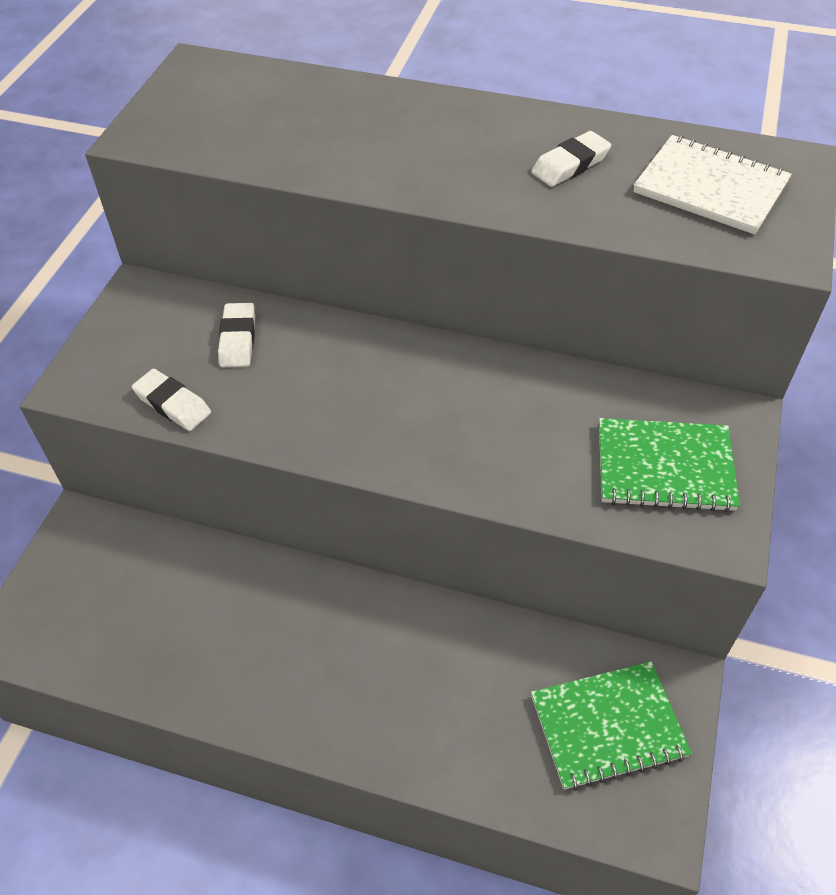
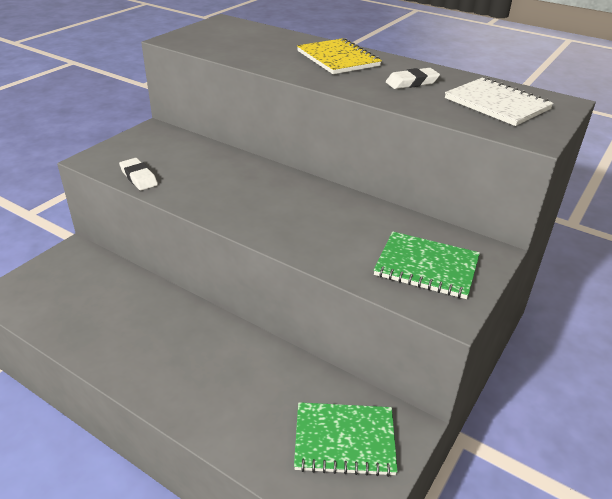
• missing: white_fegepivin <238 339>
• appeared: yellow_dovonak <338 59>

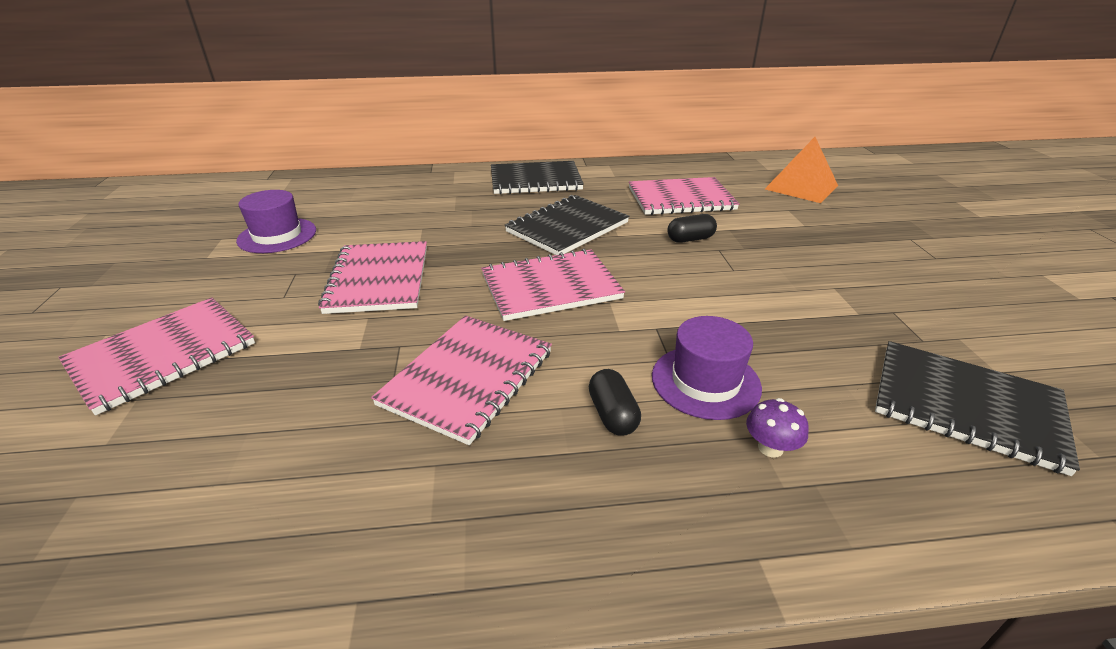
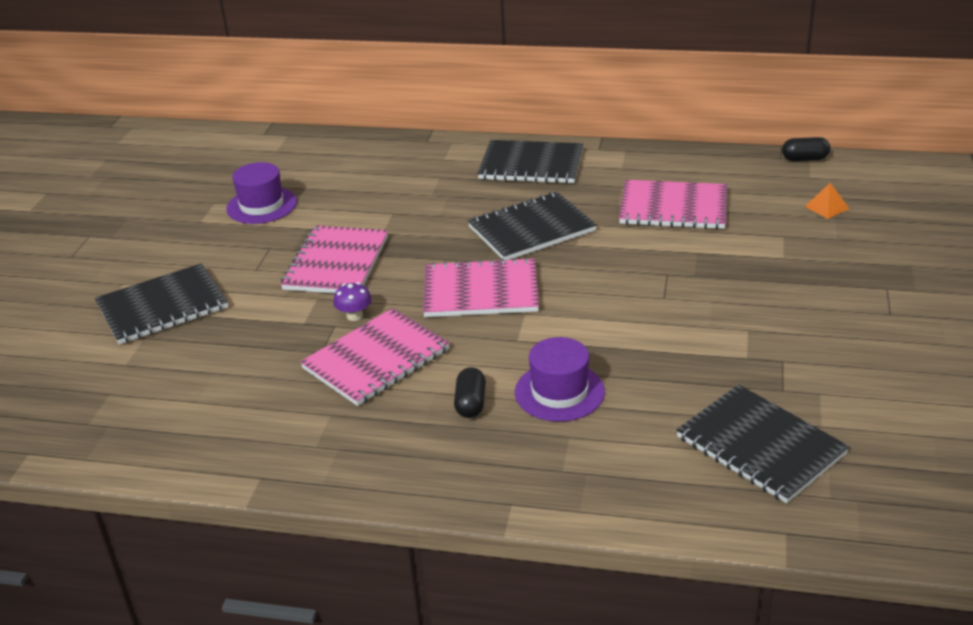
• size: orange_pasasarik <801 187> = <826 207> x0.48
• relocated: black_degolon <690 239> to <804 159>
• colour: pink_dovonak <163 355> to black_dovonak <162 307>
• relocated: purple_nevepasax <770 448> to <354 316>

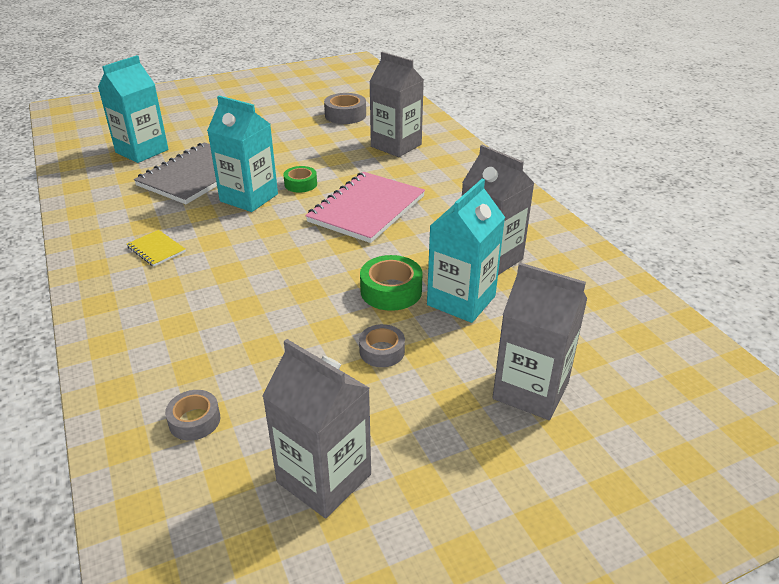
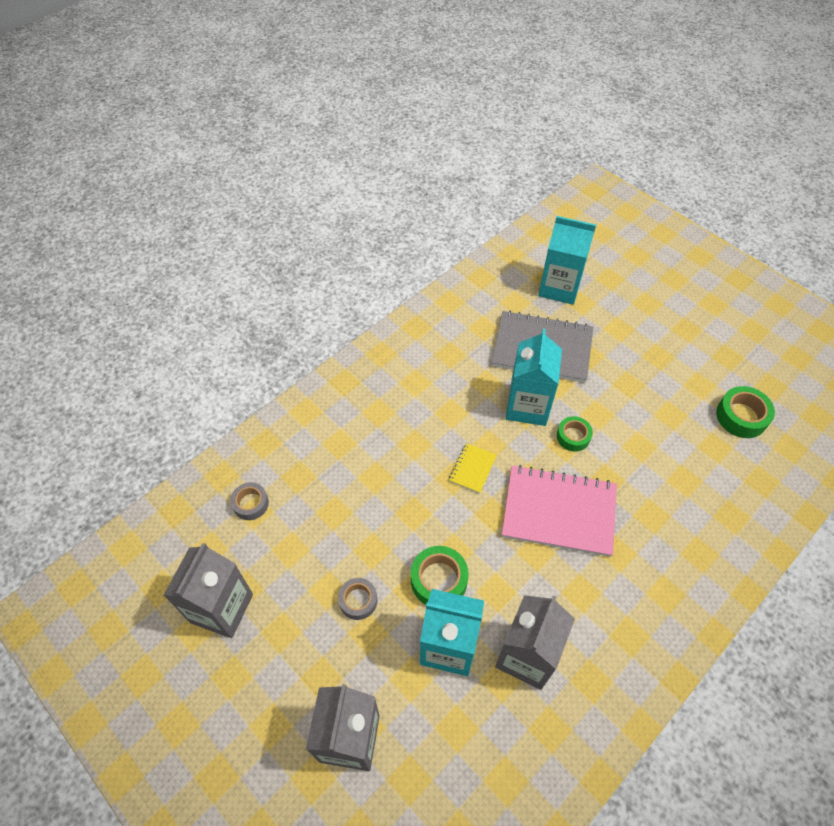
• missing: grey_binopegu <396 145>
• colour: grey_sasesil <345 115> to green_sasesil <741 416>
• relocated: yellow_dovonak <156 249> to <472 469>

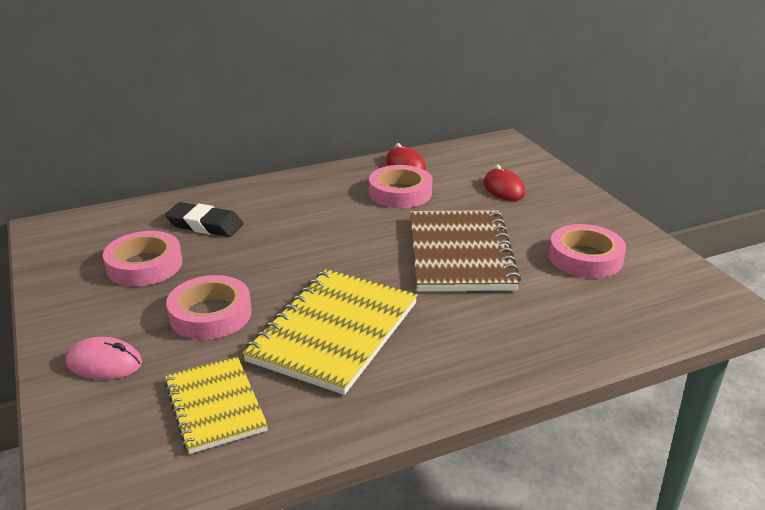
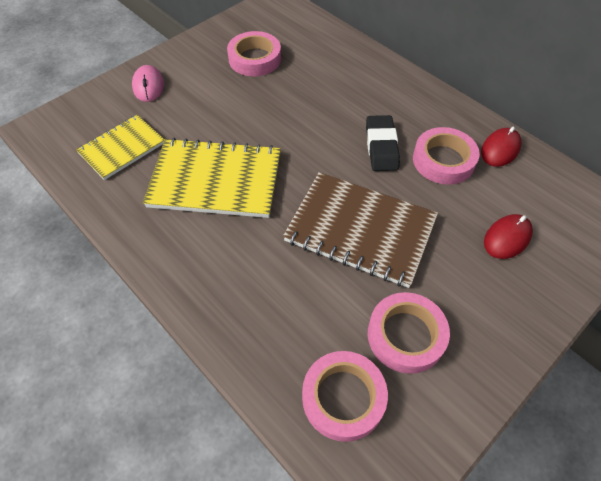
• relocated: black_fegepivin <205 225> to <381 146>
• spun: brown_dovonak <460 253> = <360 230> 45 degrees clockwise
• relocated: pink_sasesil <210 314> to <343 398>

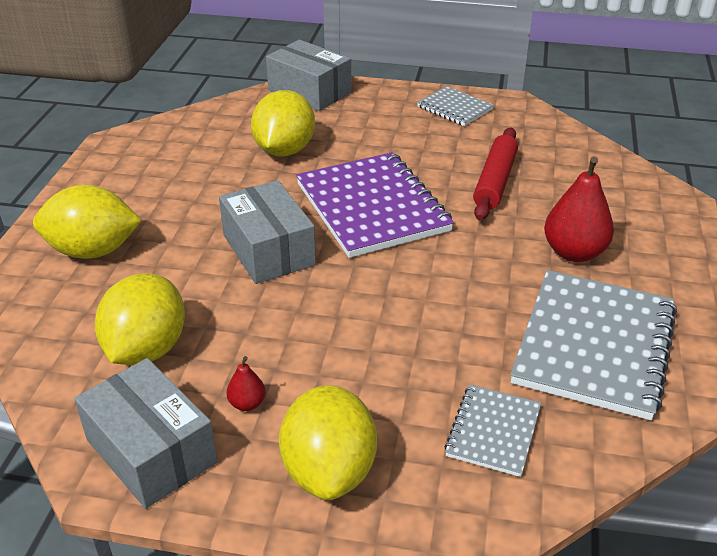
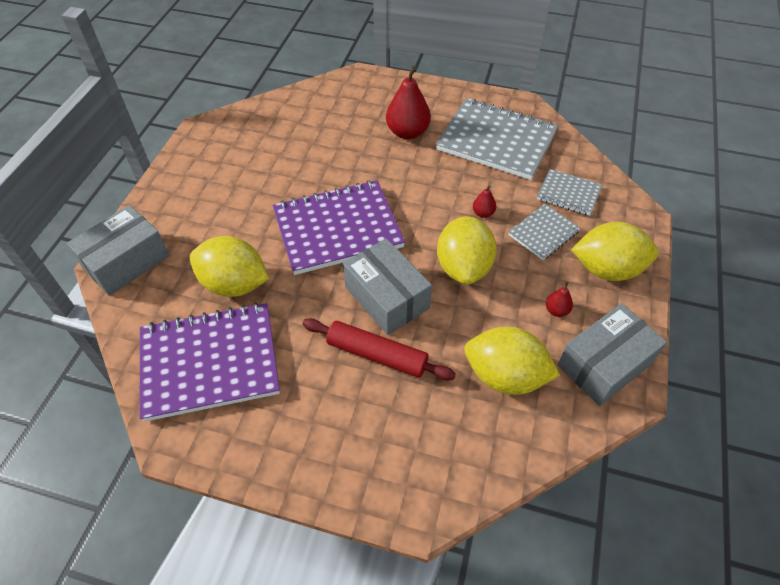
• relocated: grey_dovonak <454 108> to <543 233>
• relocated: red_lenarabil <495 182> to <377 354>
• spun: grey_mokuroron <268 250> = <386 297> 75 degrees clockwise
• relocated: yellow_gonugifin <93 251> to <463 267>
• appeared: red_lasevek <483 213>
• appeared: purple_dovonak <210 362>

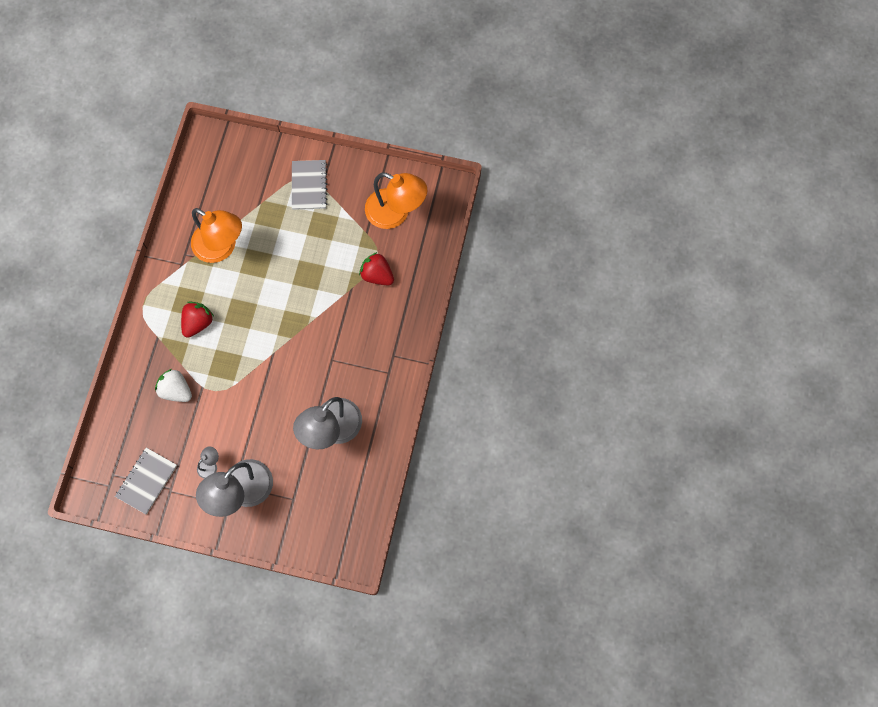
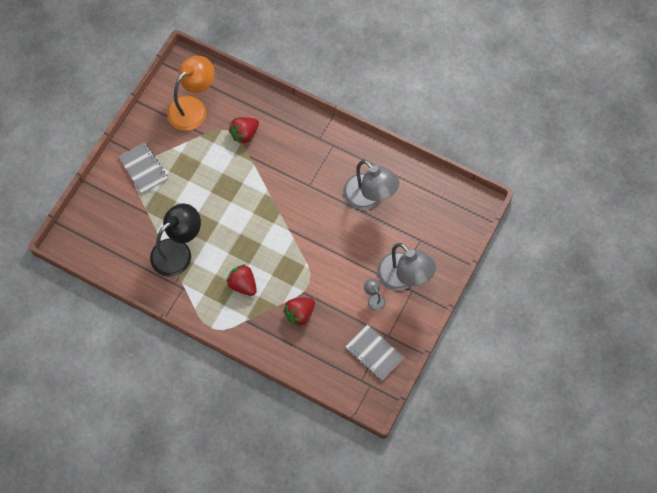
• spun: grey_dovonak <309 185> = <143 169> 45 degrees clockwise
• colour: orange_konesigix <221 247> to black_konesigix <178 251>
• colour: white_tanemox <176 390> to red_tanemox <299 314>

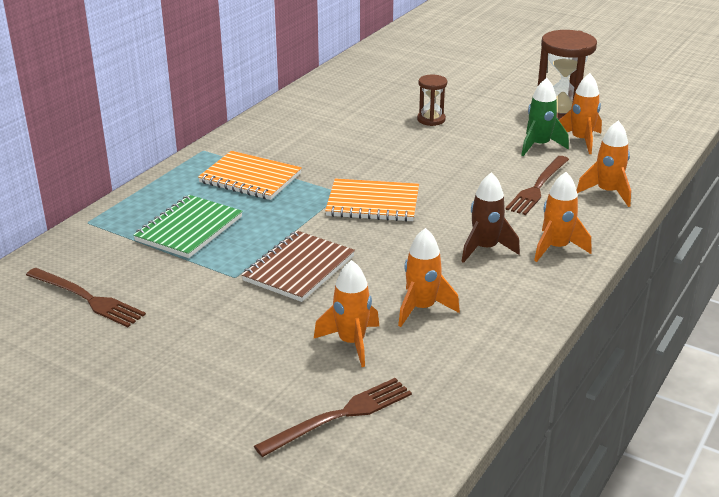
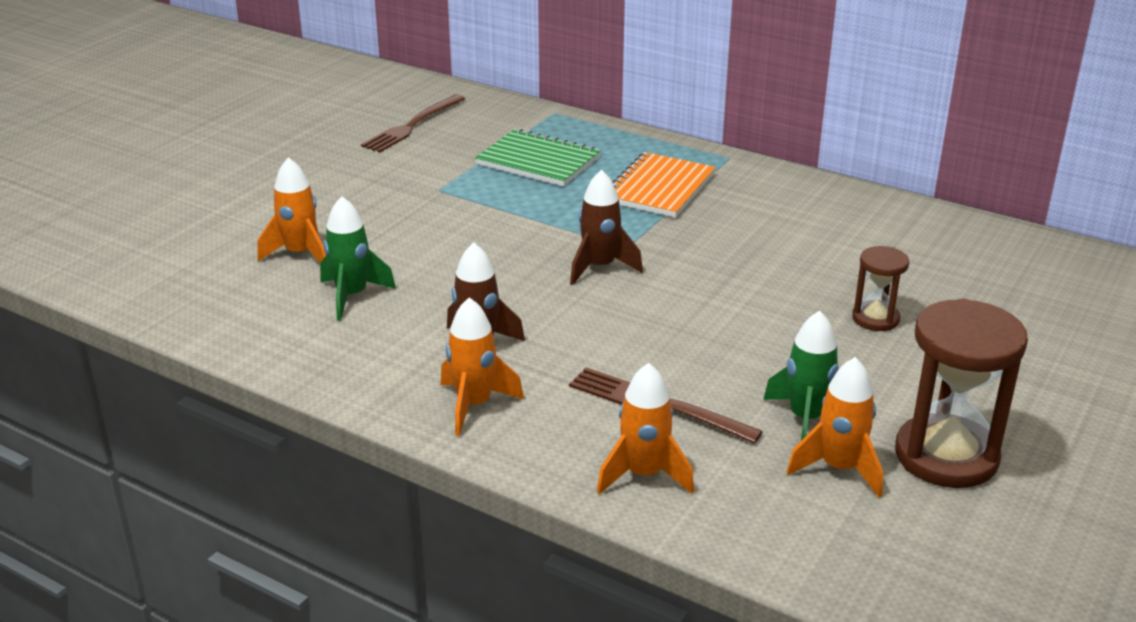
• exchanged: orange_dovonak <373 203> to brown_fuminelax <600 267>
• colour: orange_fuminelax <422 308> to green_fuminelax <352 296>
• missing: brown_dovonak <299 268>
• missing: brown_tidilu <340 416>

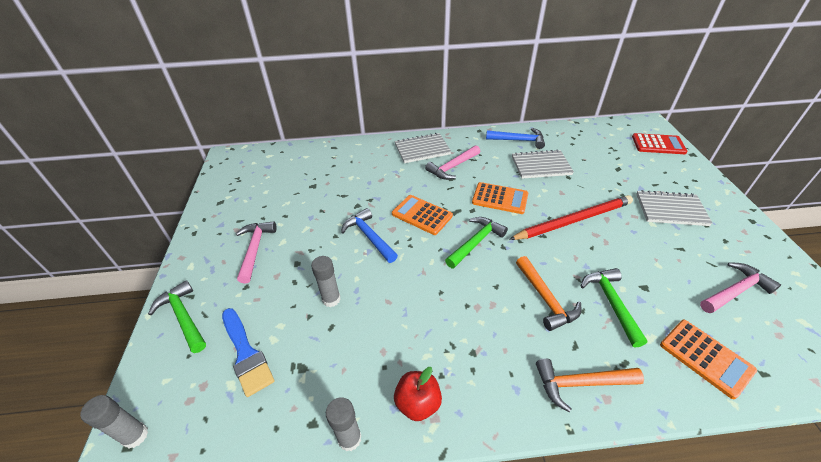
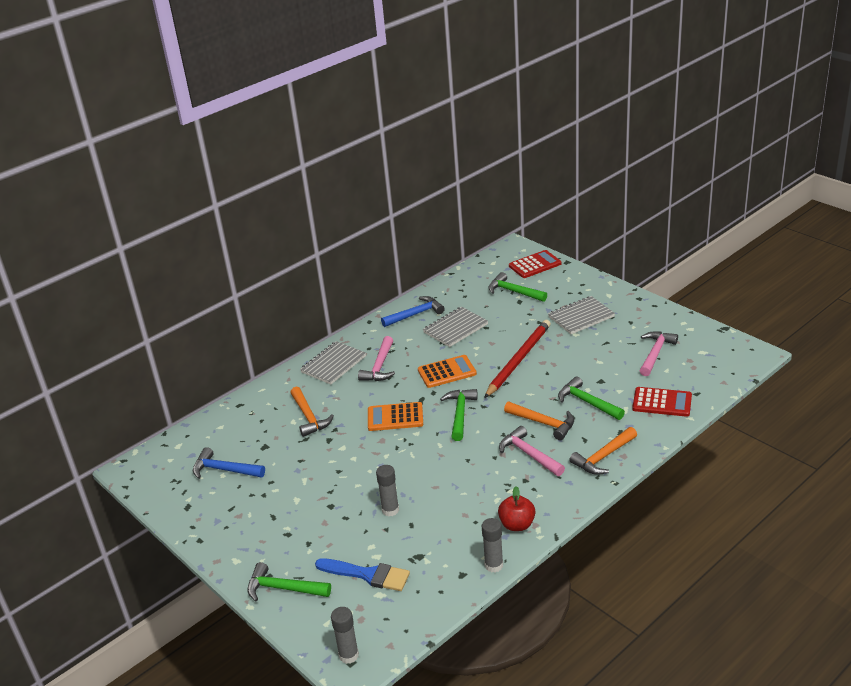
• relocated: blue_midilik <369 237> to <224 470>
• relocated: pink_midilik <255 249> to <529 454>
• colour: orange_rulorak <706 357> to red_rulorak <662 402>
• appeared: green_midilik <514 292>
• appeared: orange_midilik <309 417>

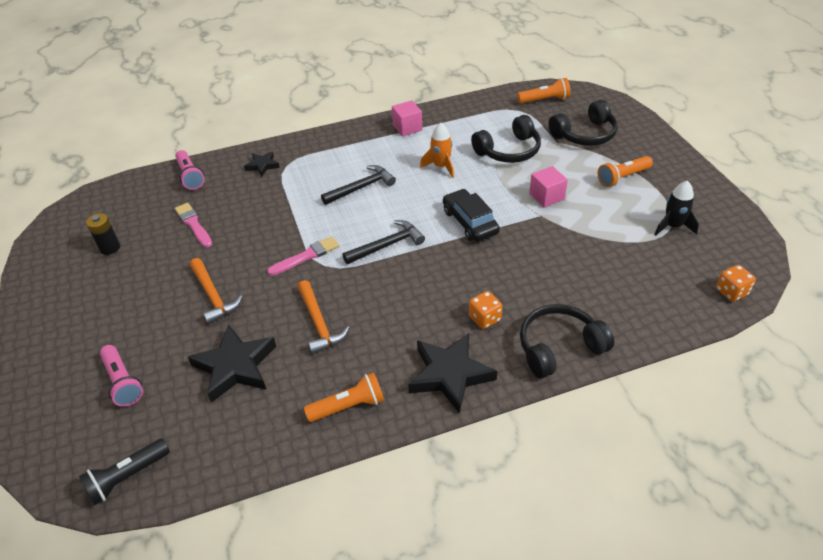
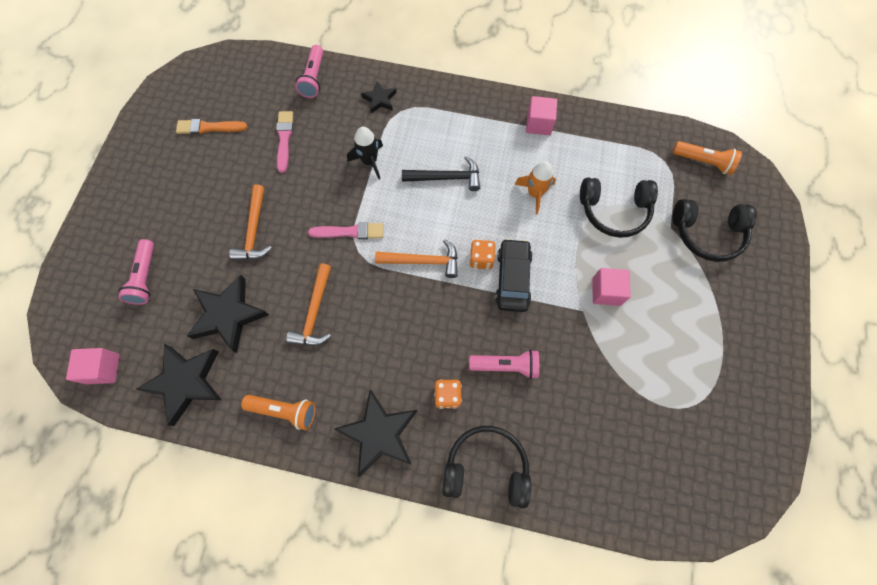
• missing: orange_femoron <622 177>
• relocated: black_fuminelax <672 226> to <369 161>
• exchanged: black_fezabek <110 248> to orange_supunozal <209 127>
• colour: black_midilik <387 245> to orange_midilik <423 261>
• relocated: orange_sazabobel <731 292> to <481 259>
• exchanged: black_femoron <127 477> to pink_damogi <103 369>
• appeared: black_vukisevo <185 382>
• appeared: pink_femoron <506 366>

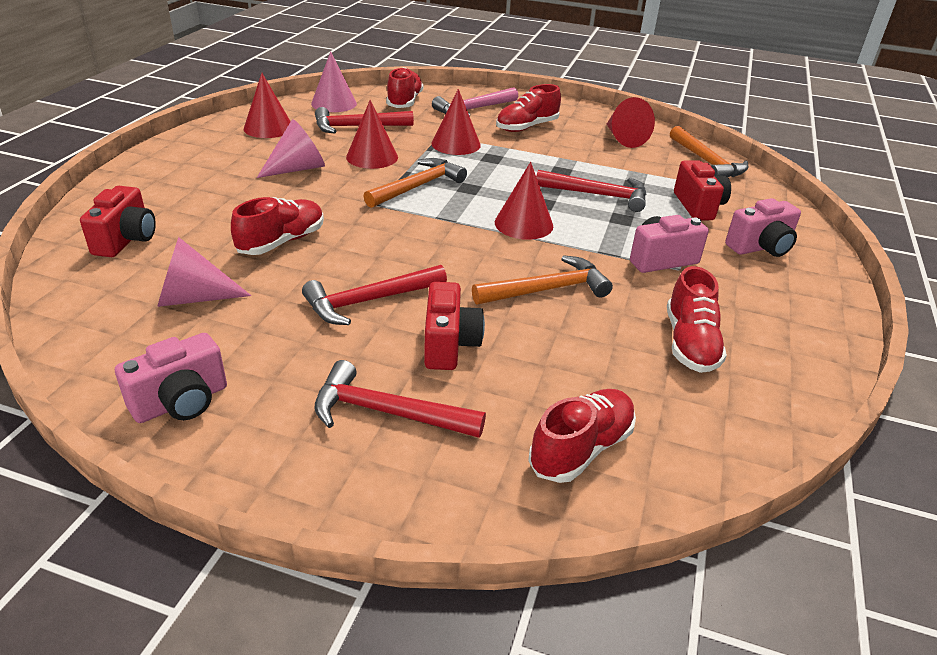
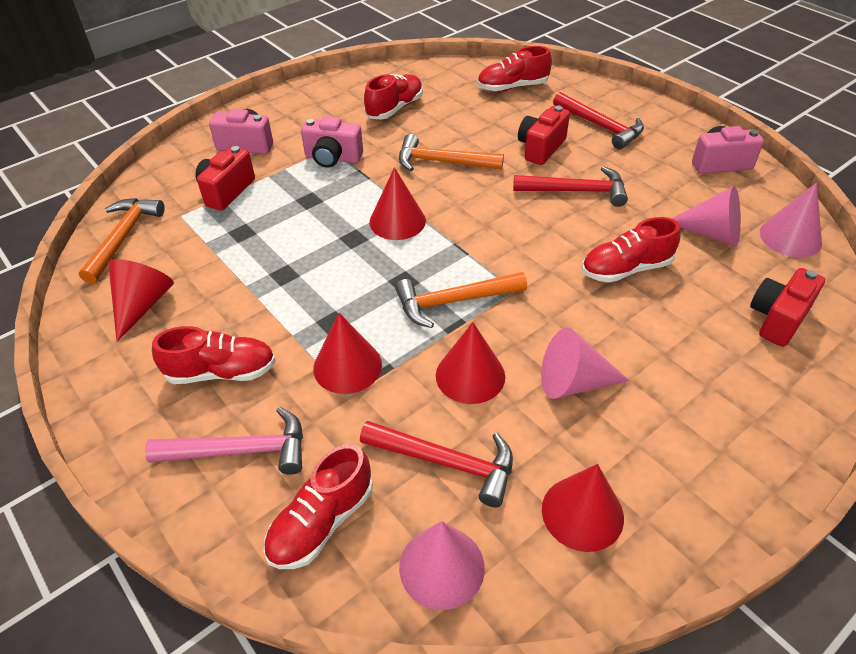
• missing: red_midilik <597 195>
• appeared: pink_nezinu <790 237>

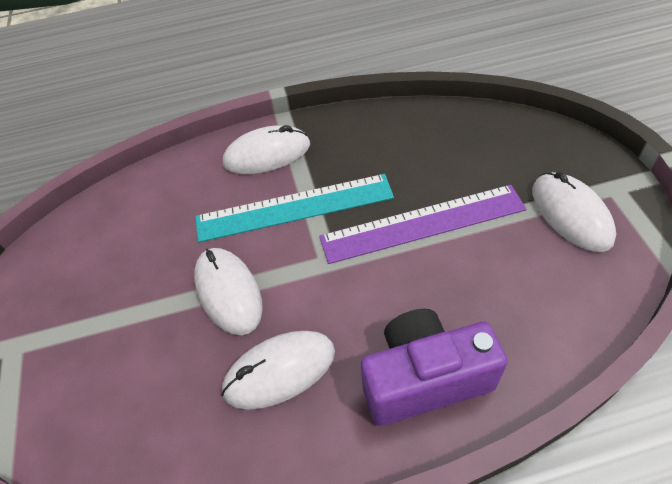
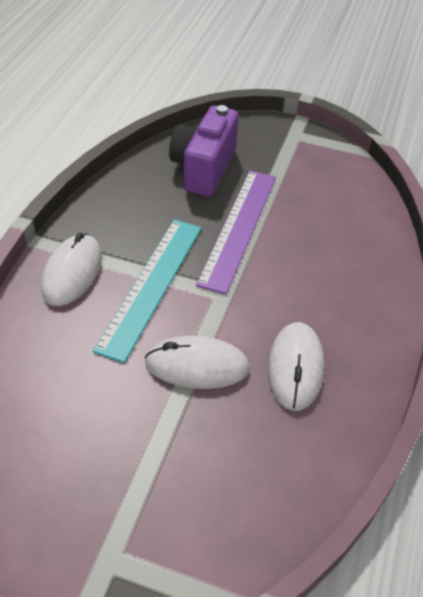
• missing: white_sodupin <571 214>
• relocated: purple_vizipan <424 379> to <203 168>

